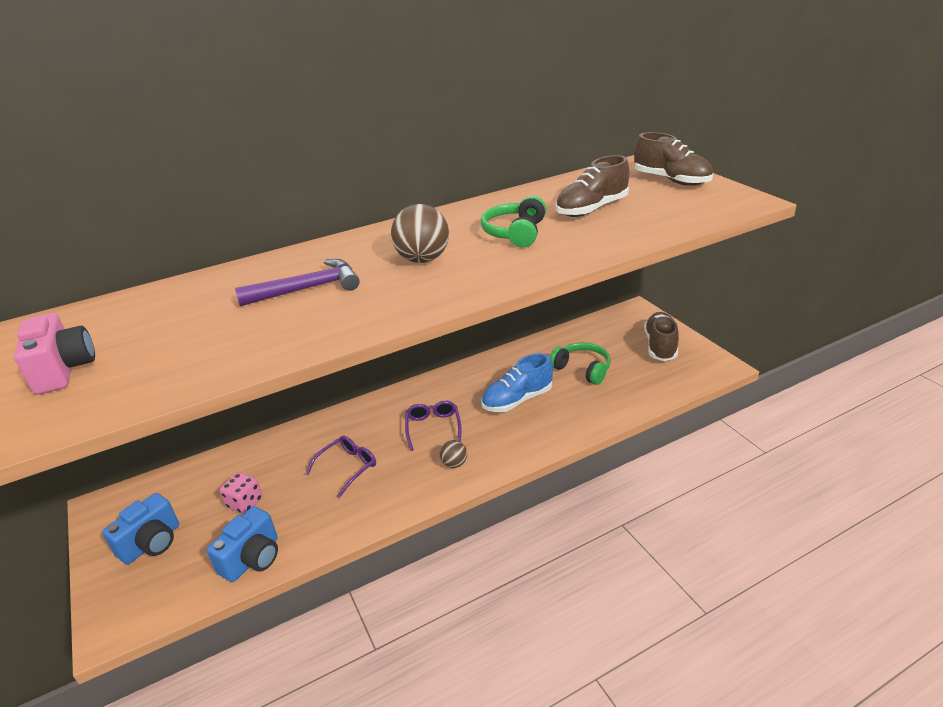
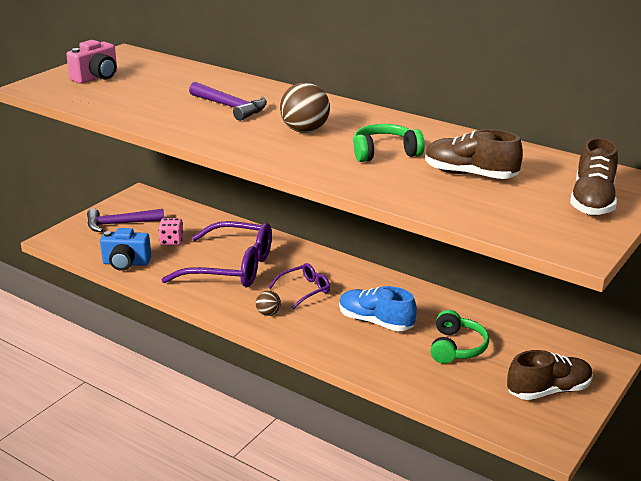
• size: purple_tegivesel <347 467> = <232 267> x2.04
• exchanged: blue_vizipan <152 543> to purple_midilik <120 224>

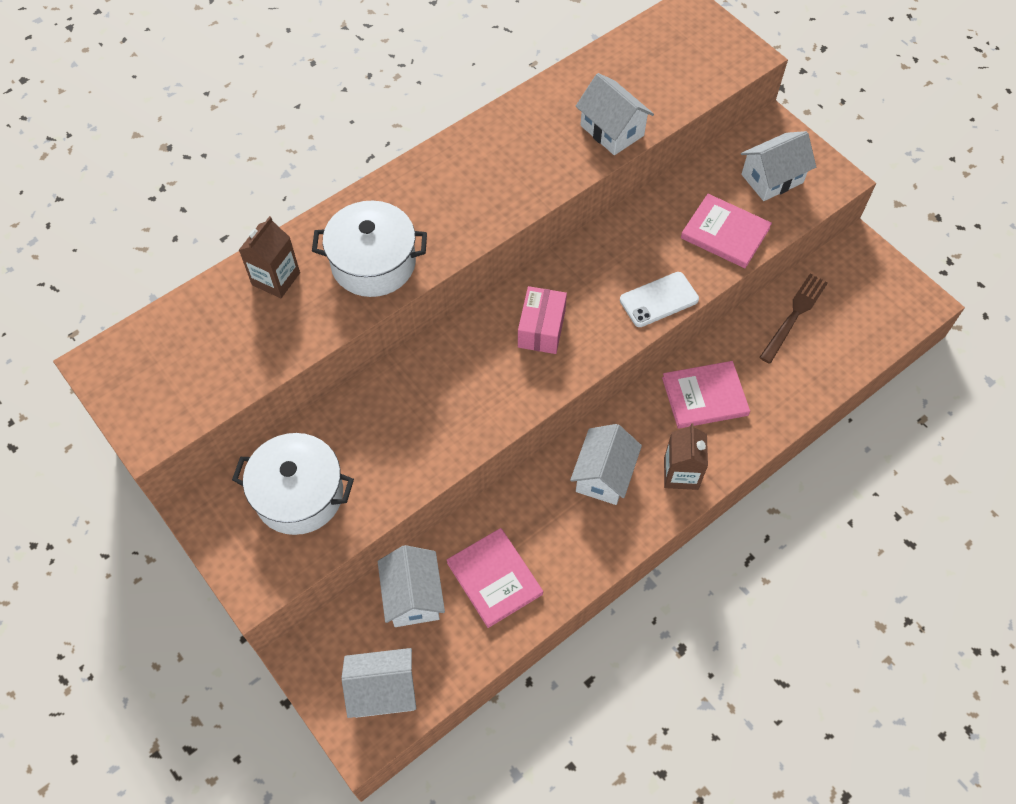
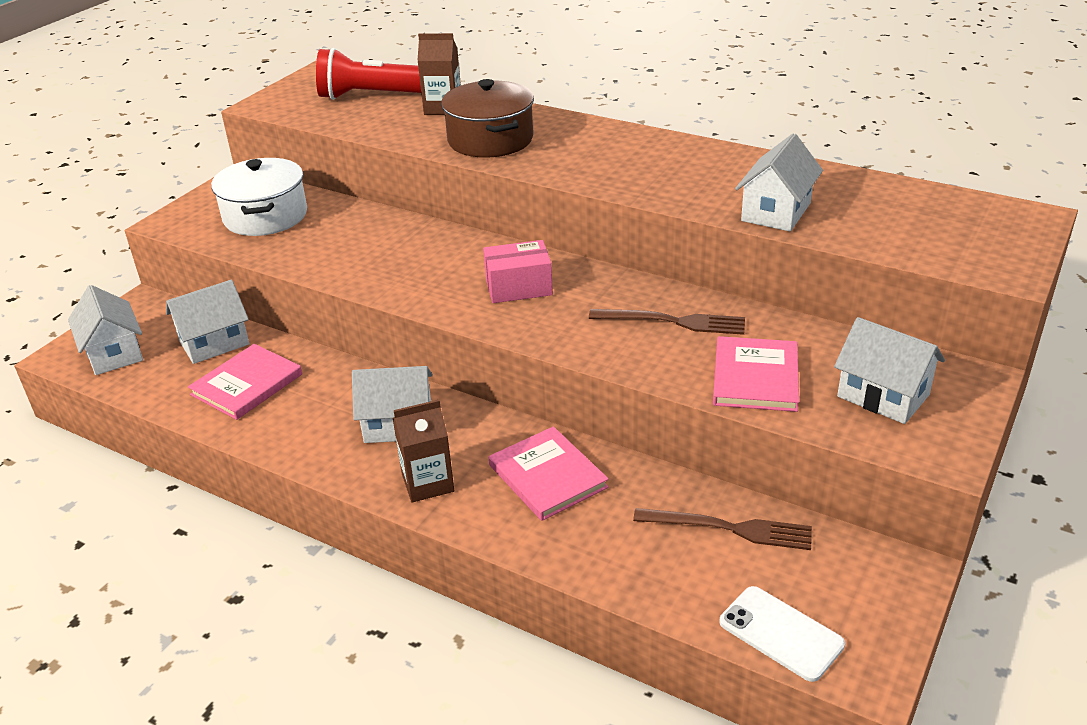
• colour: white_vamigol <373 263> to brown_vamigol <490 140>
• relocated: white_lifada <659 300> to <781 633>
• appeared: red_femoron <370 96>
• appeared: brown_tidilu <673 322>

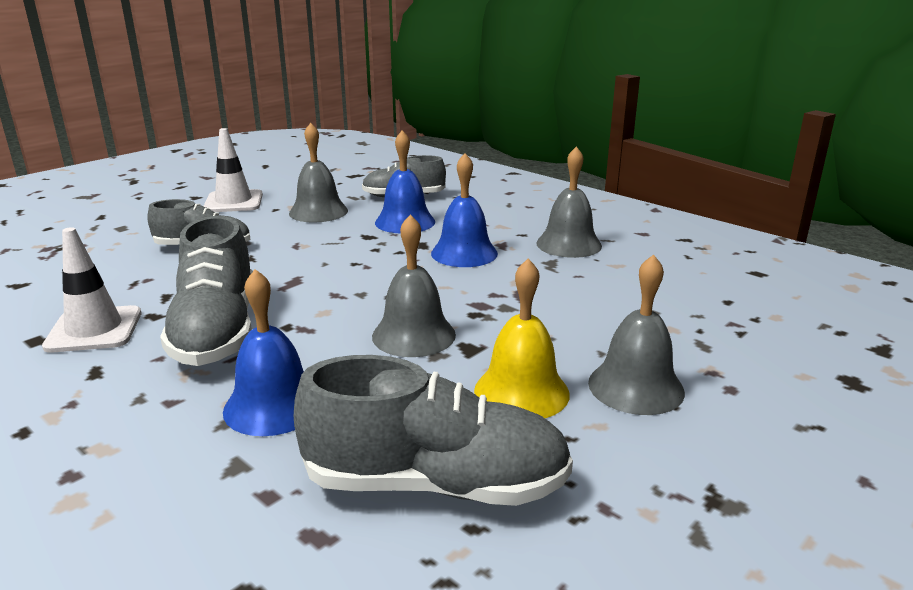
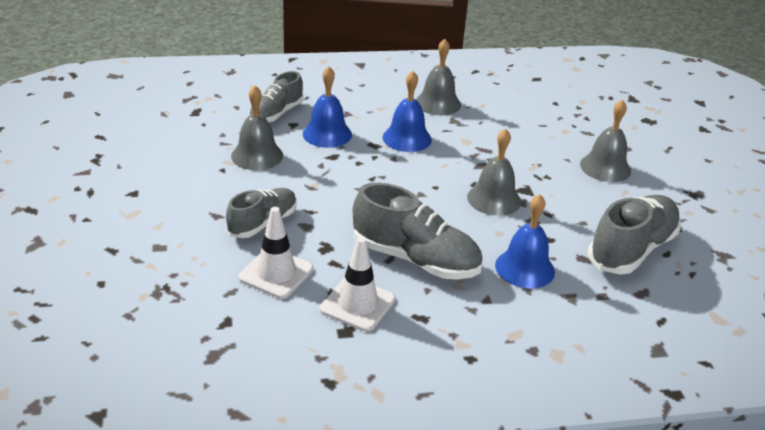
• relocated: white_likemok <233 202> to <276 273>
• missing: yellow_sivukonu <521 392>

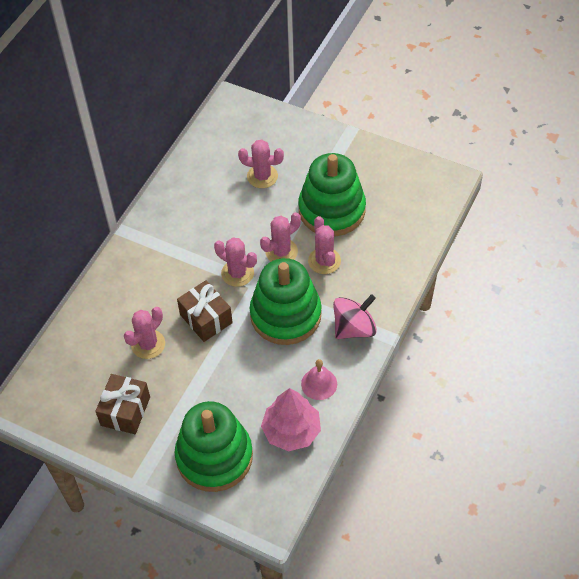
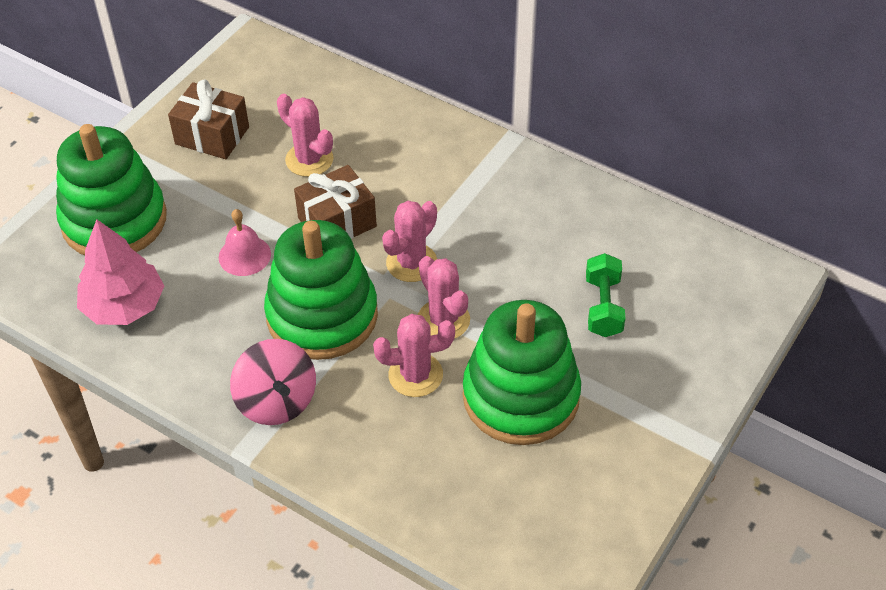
• exchanged: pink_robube <262 176> to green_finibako <603 307>
• relocated: pink_sivukonu <319 384> to <244 255>

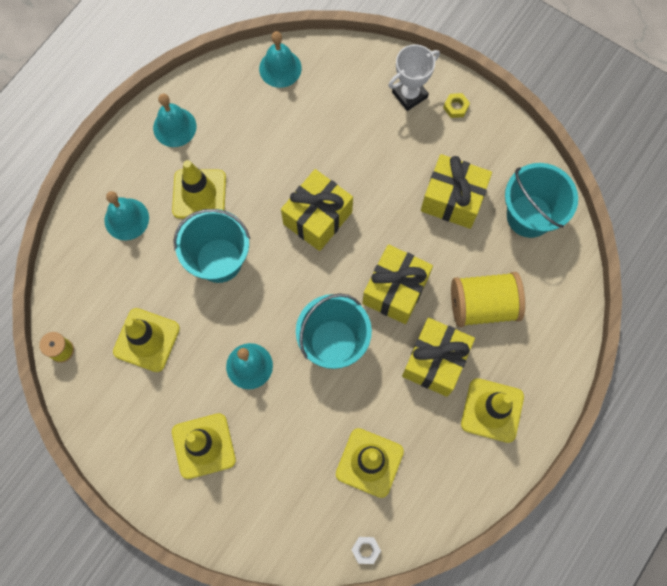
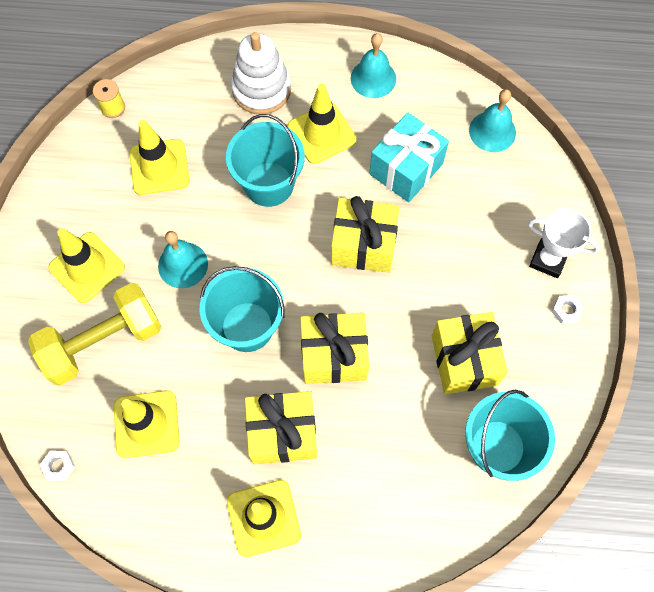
• colour: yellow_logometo <456 107> to white_logometo <566 310>
• exchanged: turquoise_sivukonu <126 219> to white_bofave <261 89>
• missing: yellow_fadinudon <483 305>
• appeared: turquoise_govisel <406 169>
• appeared: yellow_finibako <103 342>

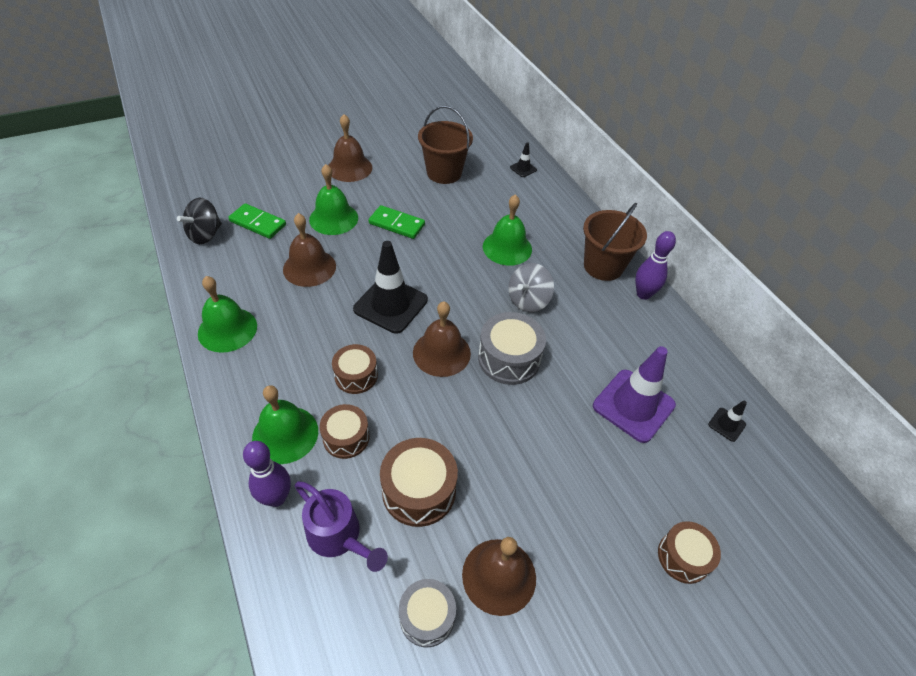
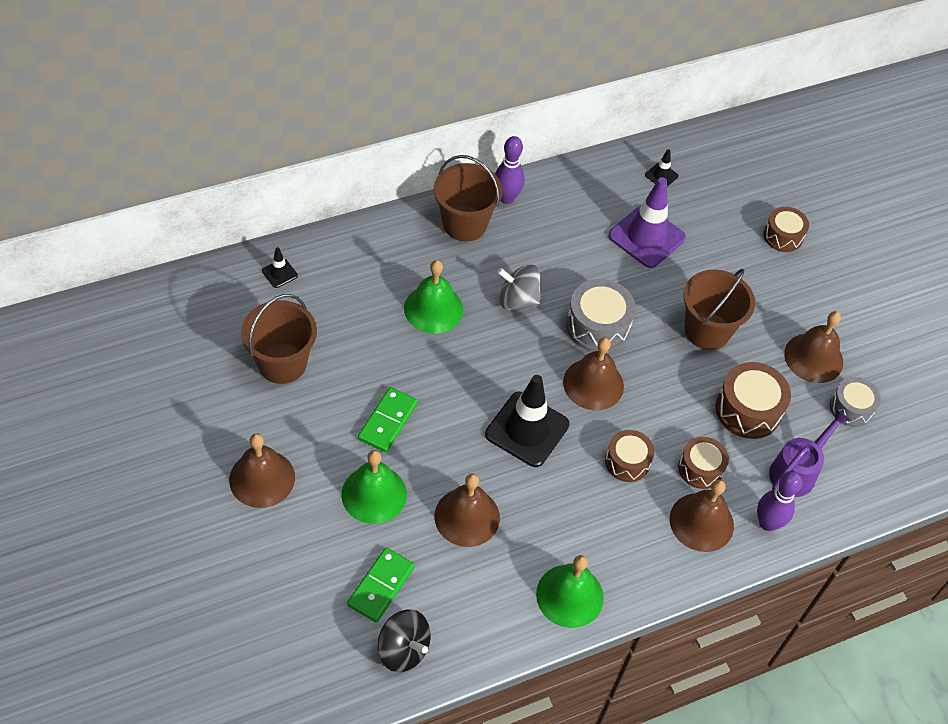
• spun: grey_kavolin <528 300> = <518 299> 150 degrees clockwise
• colour: green_sivukonu <285 434> to brown_sivukonu <701 522>
• appeared: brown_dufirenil <707 330>

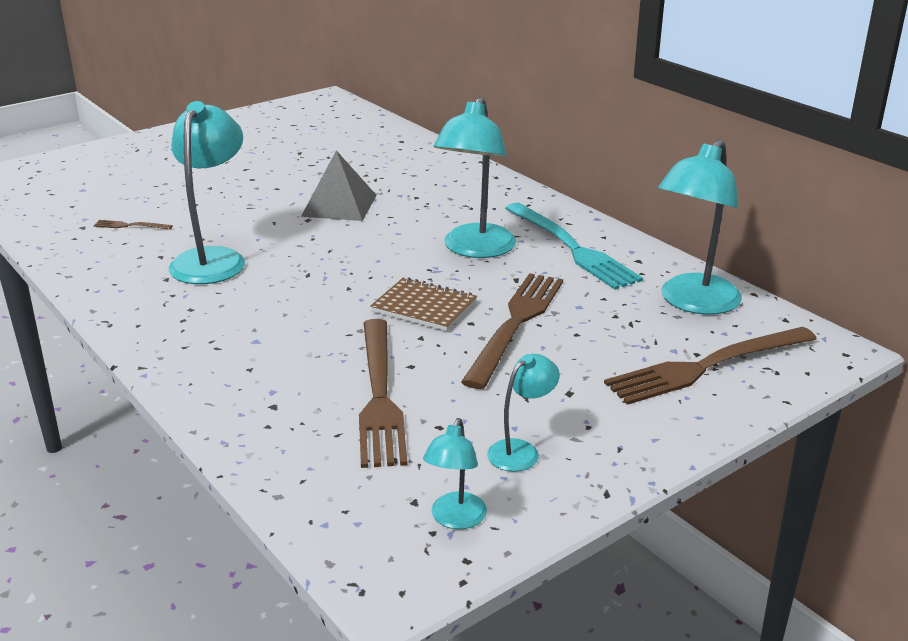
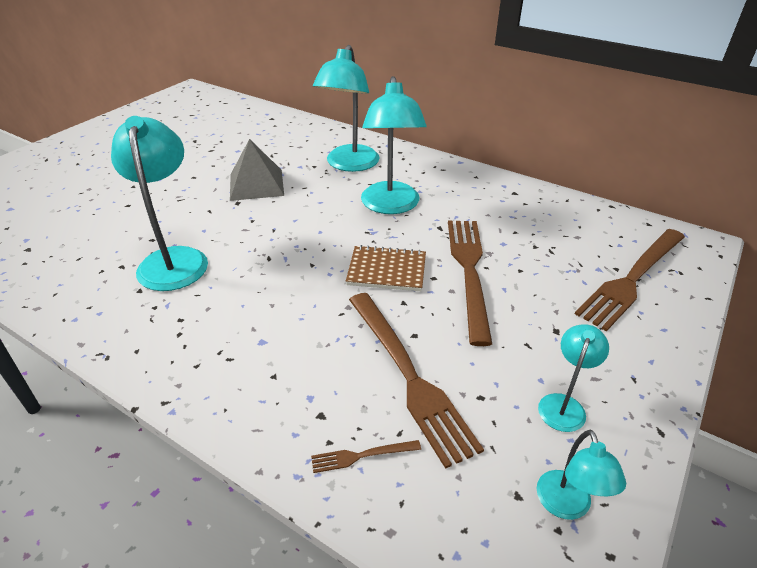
• relocated: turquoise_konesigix <693 303> to <349 165>
• missing: turquoise_tidilu <571 248>
• relocated: brown_tidilu <130 226> to <362 455>

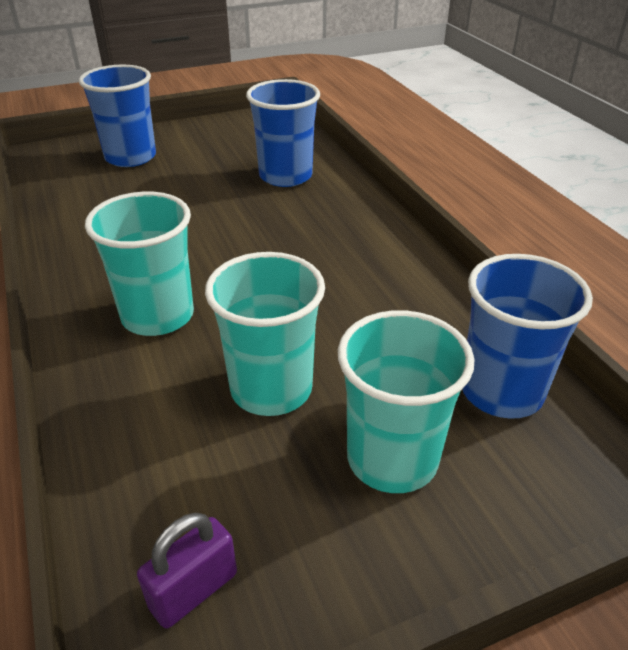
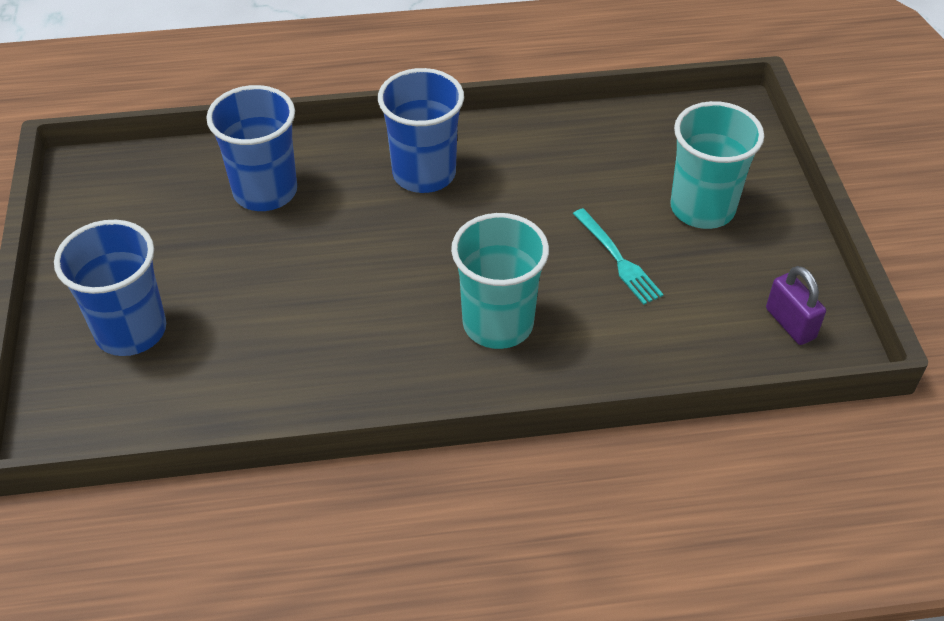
• exchanged: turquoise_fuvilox <271 389> to turquoise_tidilu <618 259>
• relocated: blue_fuvilox <501 391> to <424 173>

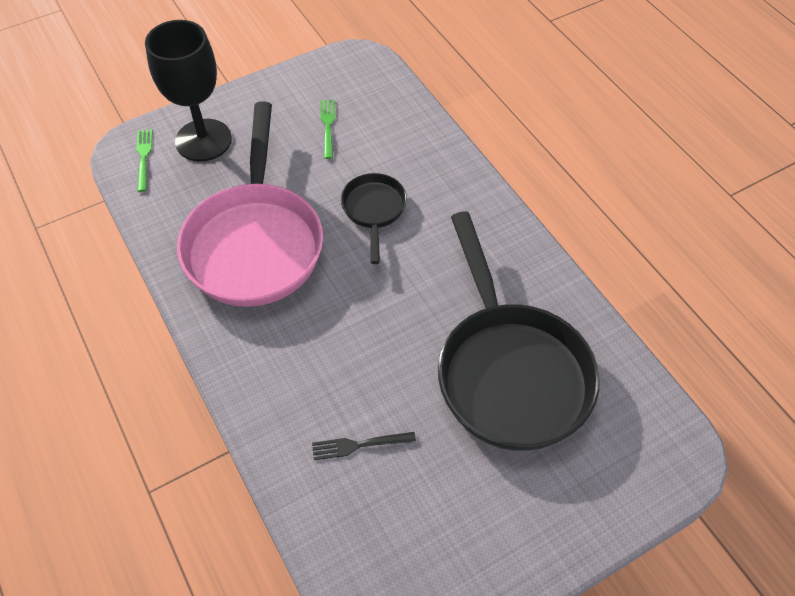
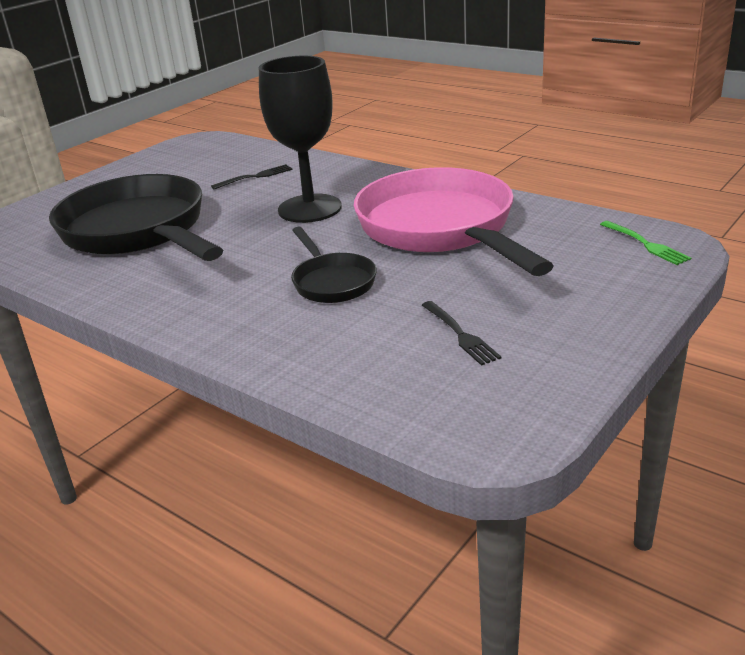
• relocated: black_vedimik <203 140> to <310 208>
• colour: green_tidilu <328 126> to black_tidilu <460 335>

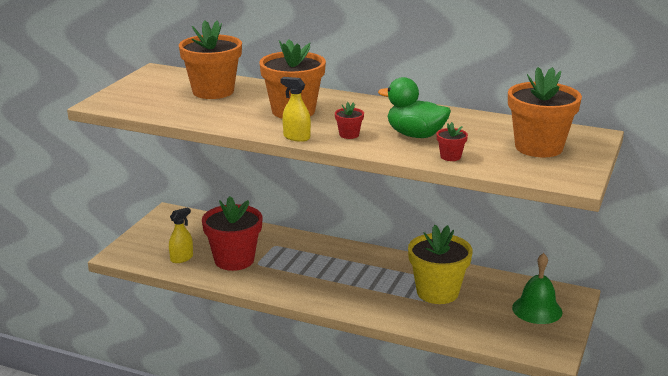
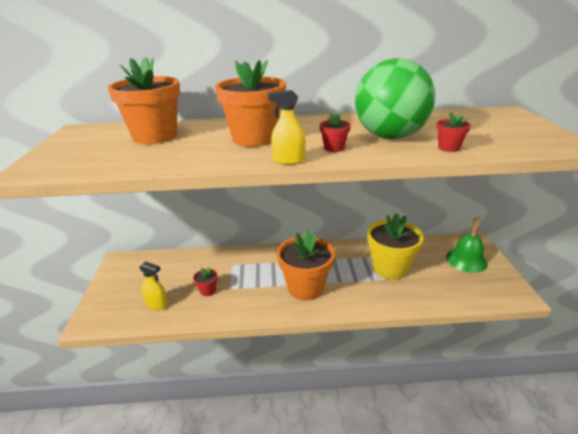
• relocated: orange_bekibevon <538 147> to <305 287>
• exchanged: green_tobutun <415 135> to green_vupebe <389 136>
• size: red_bekibevon <234 260> = <208 290> x0.43
• spun: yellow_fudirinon <181 258> = <157 304> 90 degrees clockwise

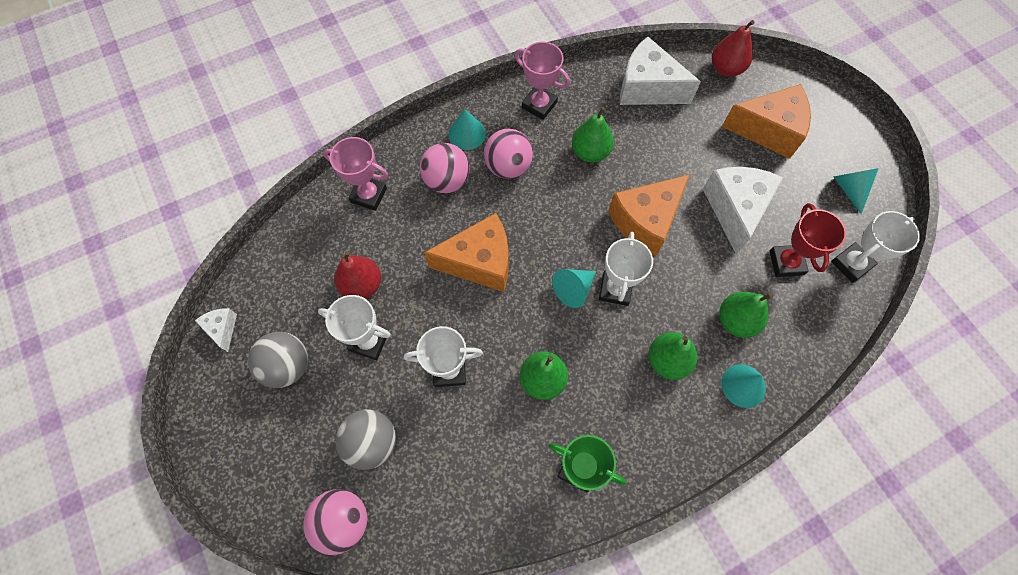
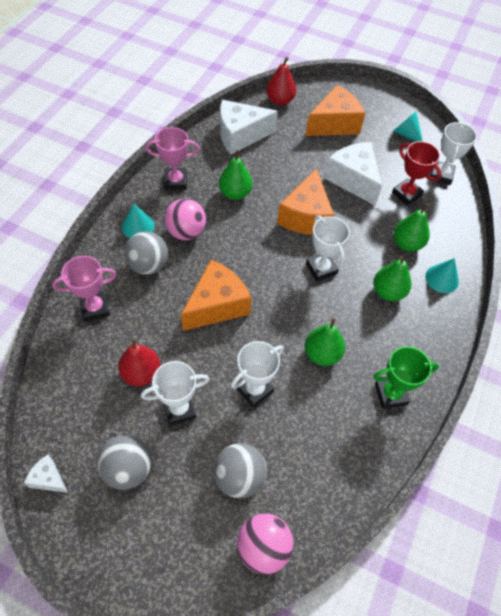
• colour: pink_vupebe <447 181> to grey_vupebe <148 265>
• missing: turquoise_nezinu <573 289>

